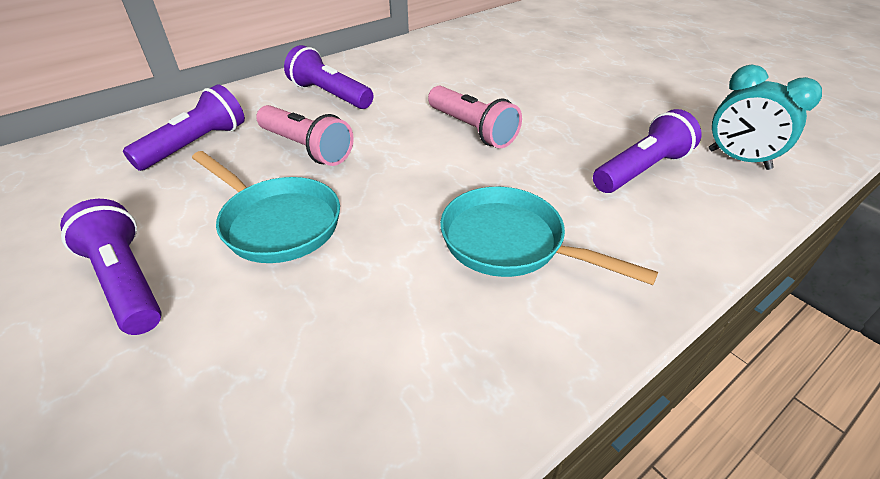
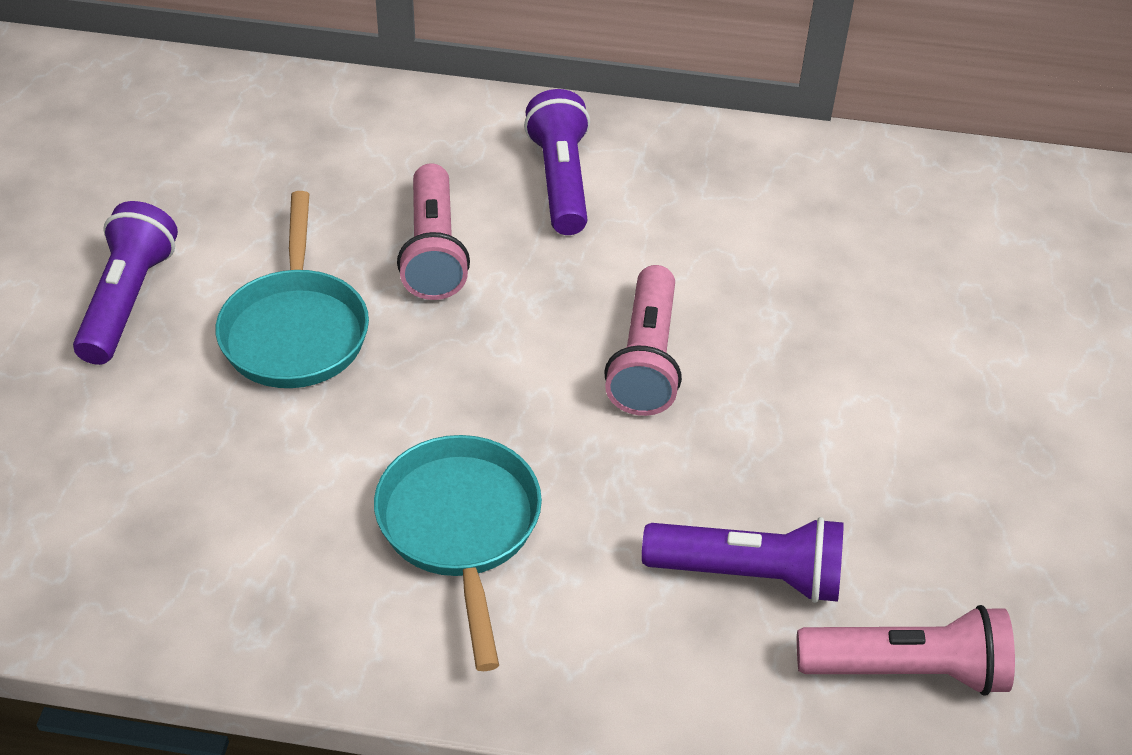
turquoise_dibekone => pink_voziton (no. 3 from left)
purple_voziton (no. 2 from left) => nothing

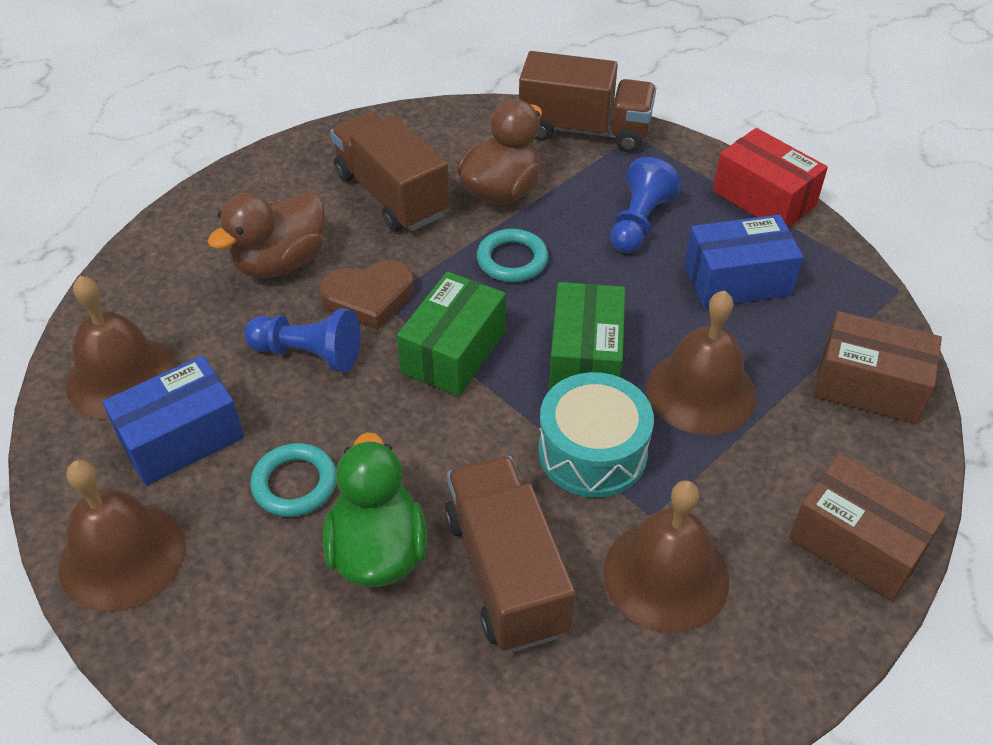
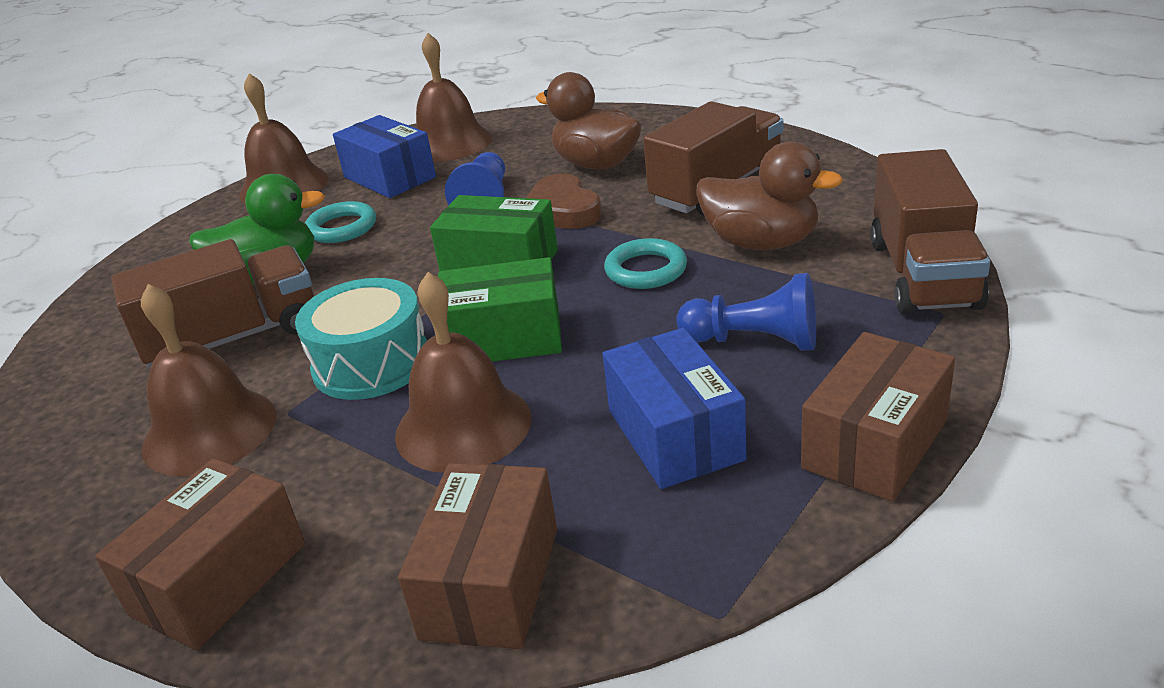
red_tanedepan => brown_tanedepan (no. 3 from left)

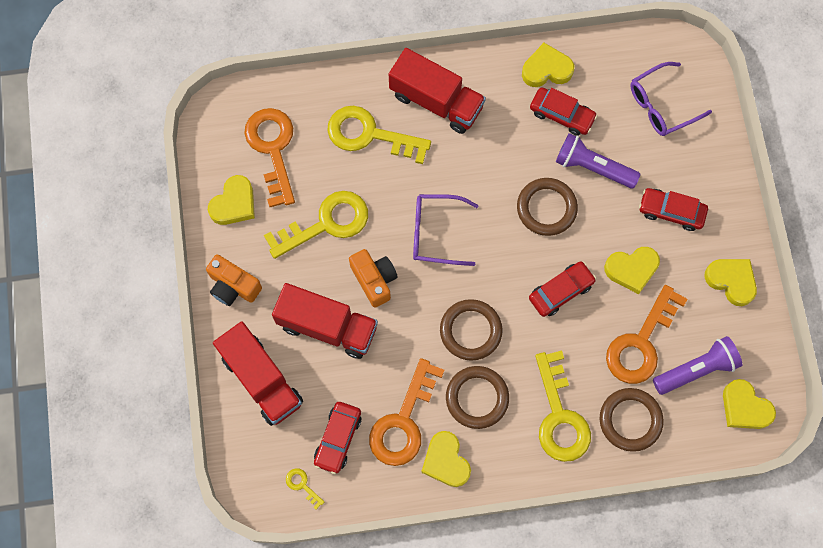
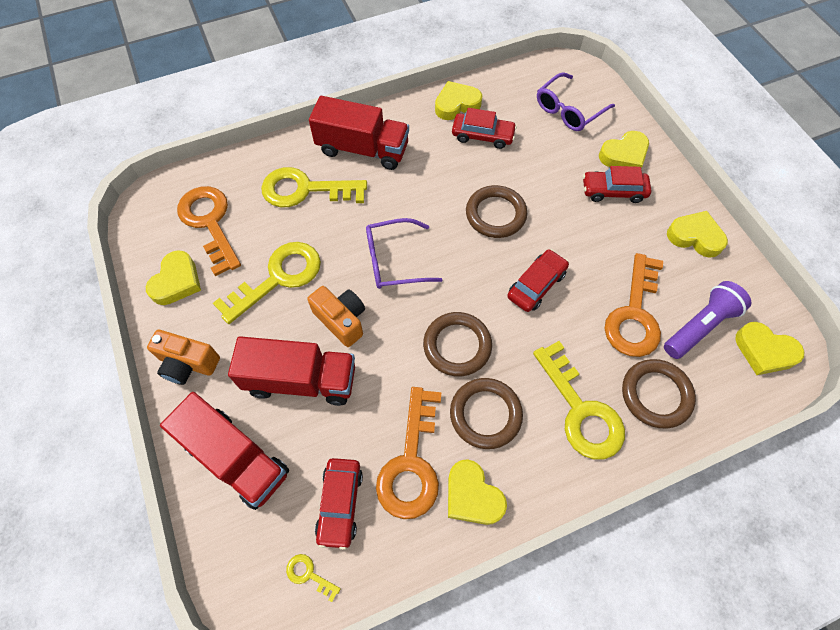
purple_voziton (no. 1 from left) => nothing
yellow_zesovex (no. 4 from left), relocated

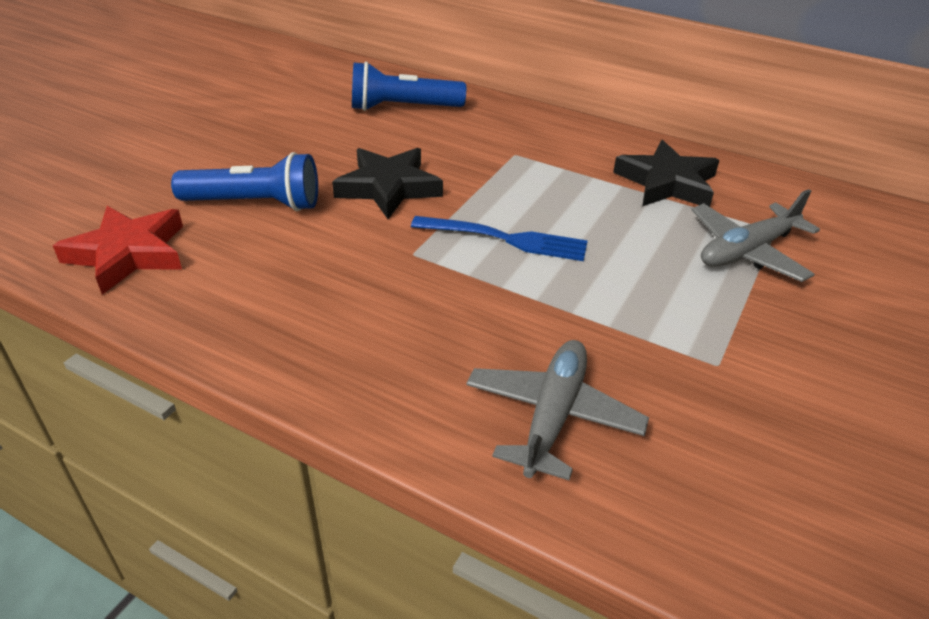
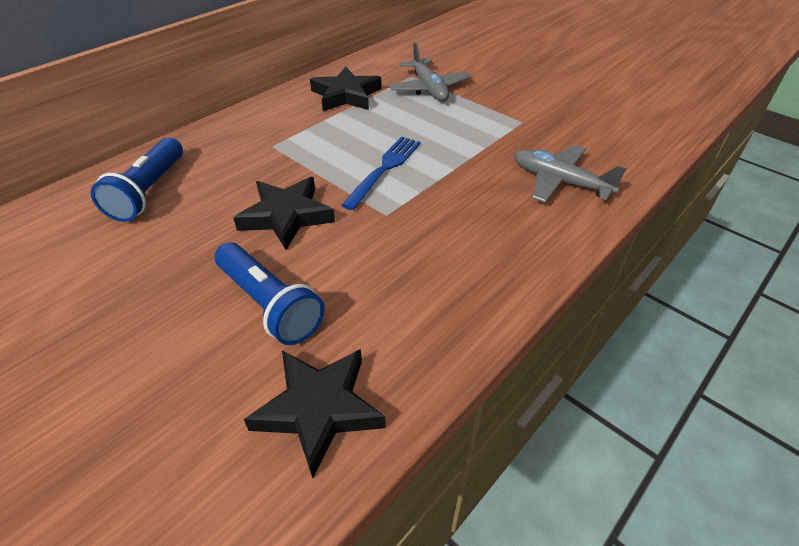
blue_voziton (no. 1 from left in the first image) => blue_voziton (no. 2 from left), 120 degrees clockwise
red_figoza => black_figoza (no. 2 from left)

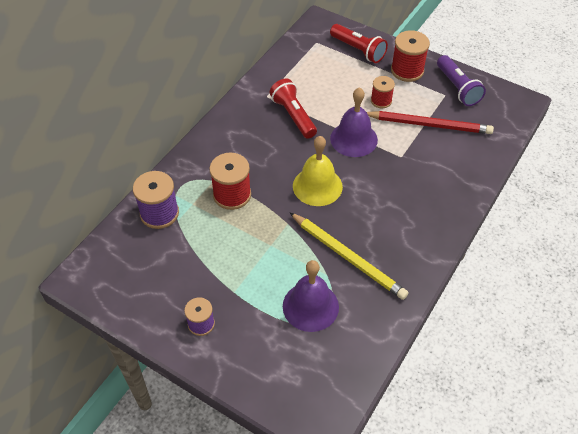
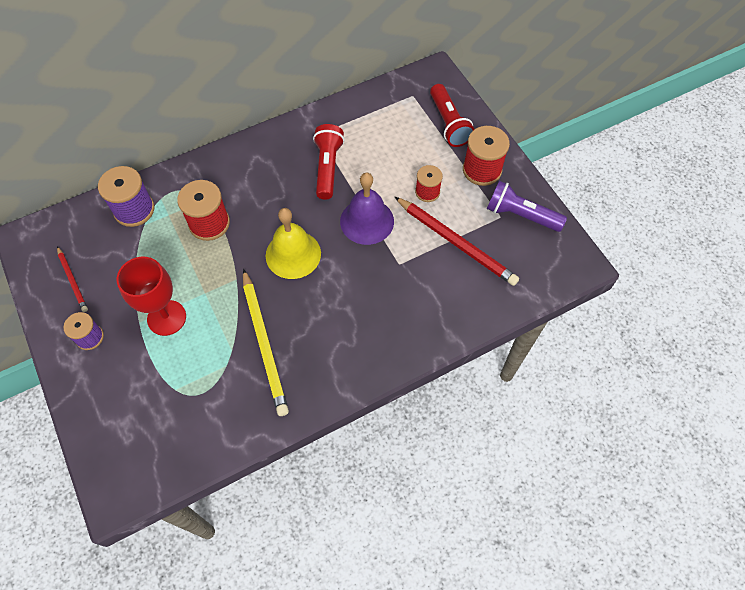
purple_voziton, 105 degrees clockwise
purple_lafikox (no. 1 from left) => nothing
nothing => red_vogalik (no. 1 from left)
nothing => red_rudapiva

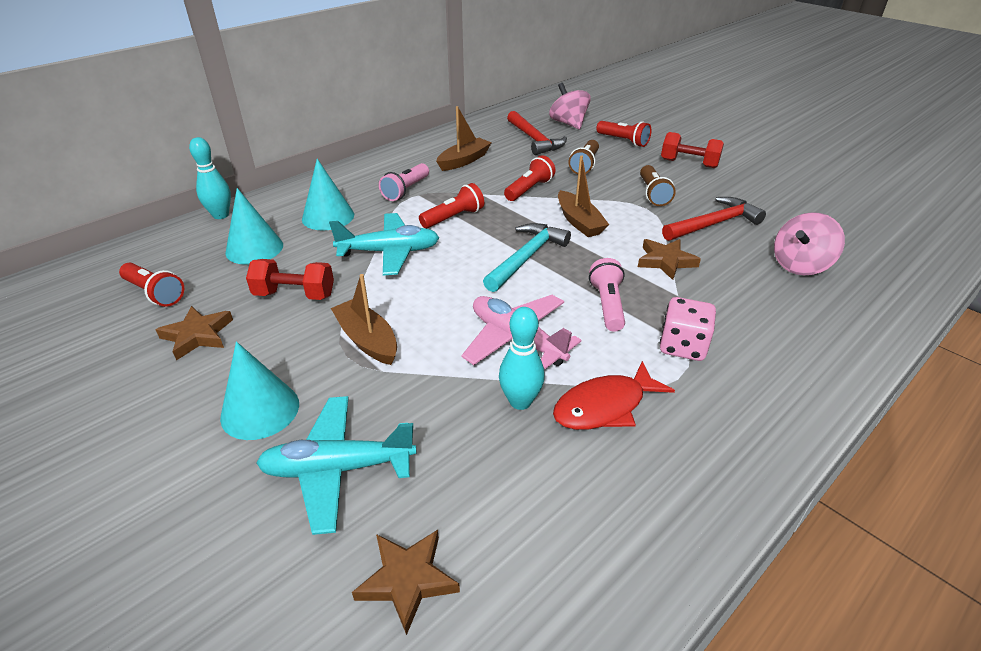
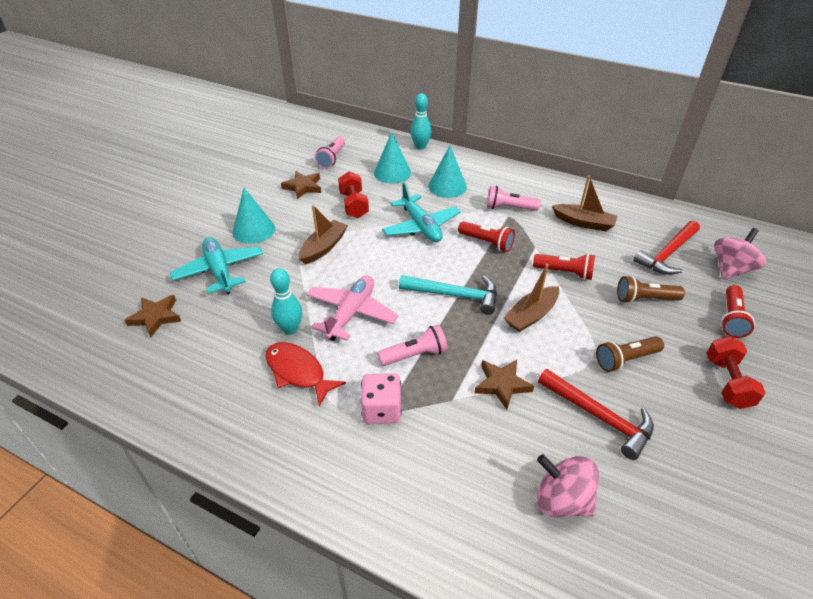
red_voziton (no. 1 from left) => pink_voziton (no. 1 from left)

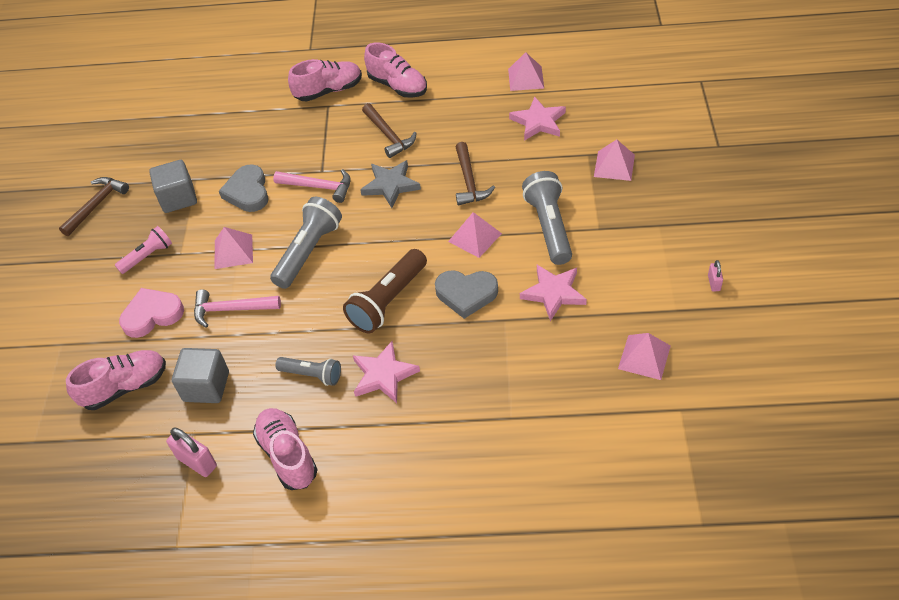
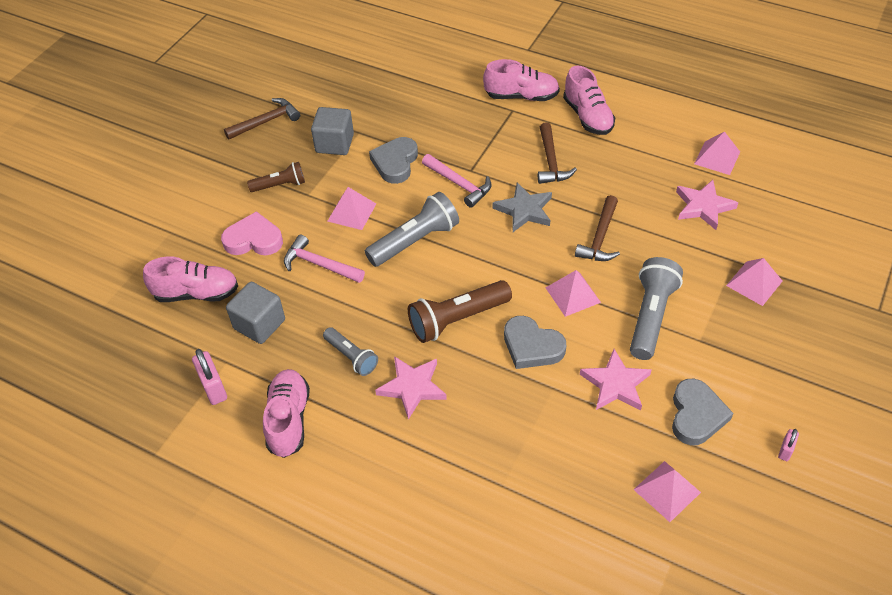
pink_voziton => brown_voziton (no. 1 from left)
nothing => grey_zesovex (no. 3 from left)

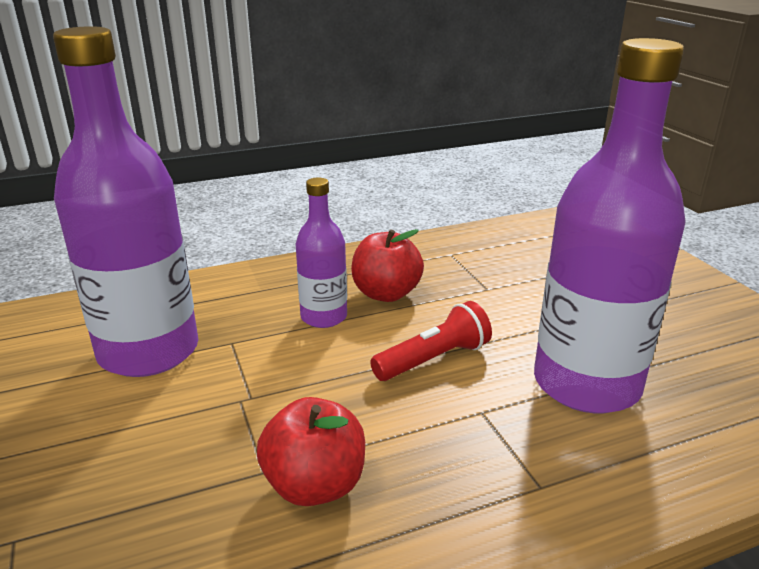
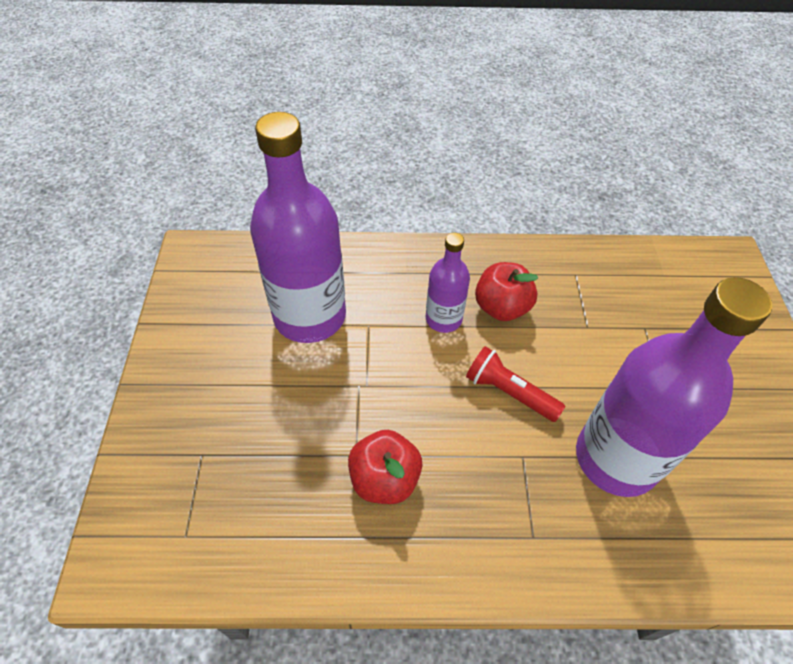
red_voziton, 135 degrees counterclockwise

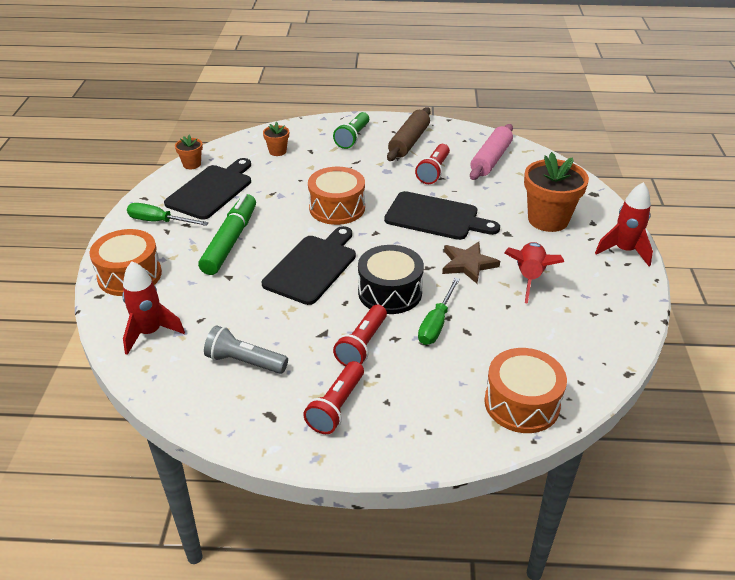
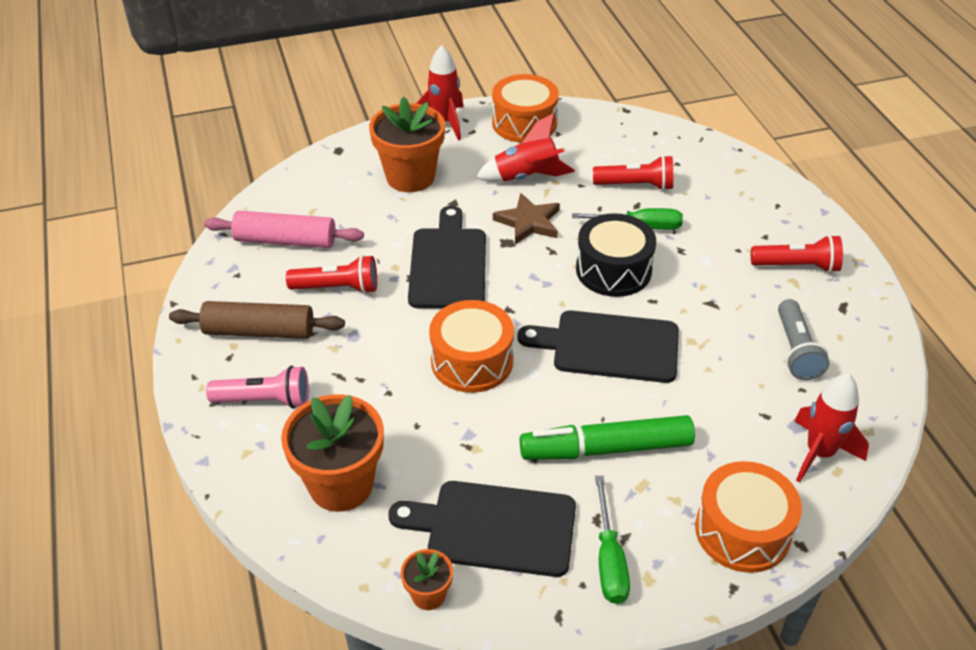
green_voziton => pink_voziton
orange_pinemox (no. 2 from left in the first image) => orange_pinemox (no. 1 from left), x2.05
red_voziton (no. 2 from left), relocated
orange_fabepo (no. 3 from left in the first image) => orange_fabepo (no. 2 from left), relocated

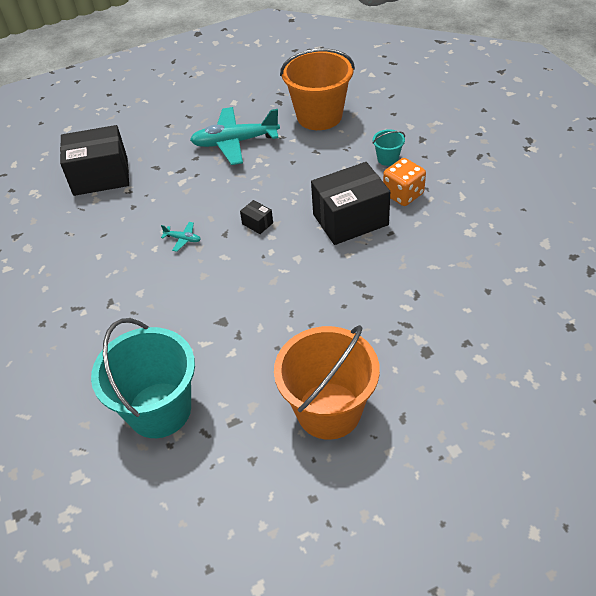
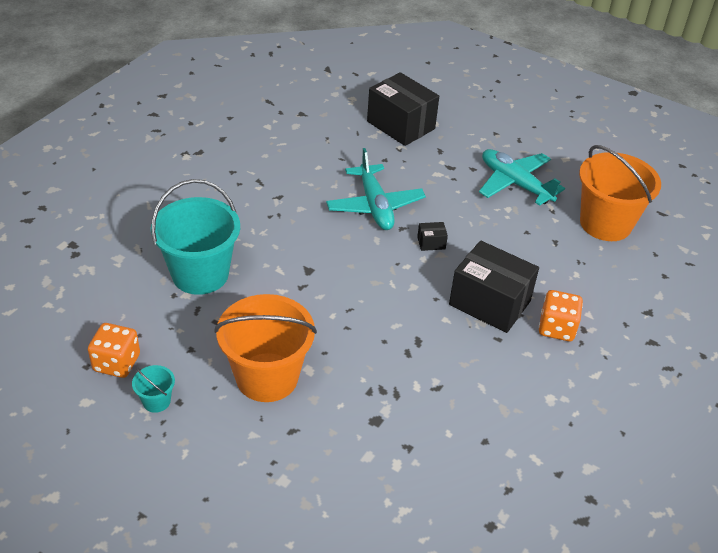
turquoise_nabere (no. 2 from left in the first image) => turquoise_nabere (no. 1 from left), relocated
black_tanedepan (no. 2 from left), 75 degrees clockwise
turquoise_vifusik (no. 1 from left), x2.45
nothing => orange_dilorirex (no. 1 from left)

